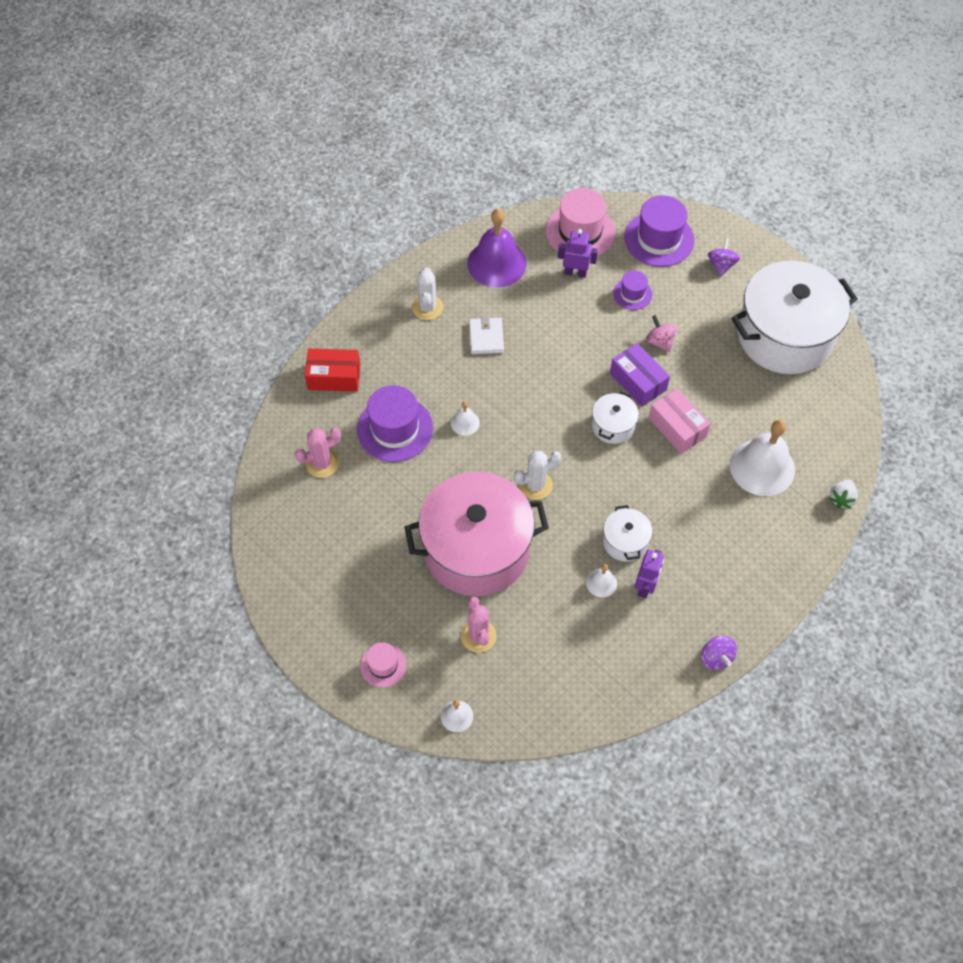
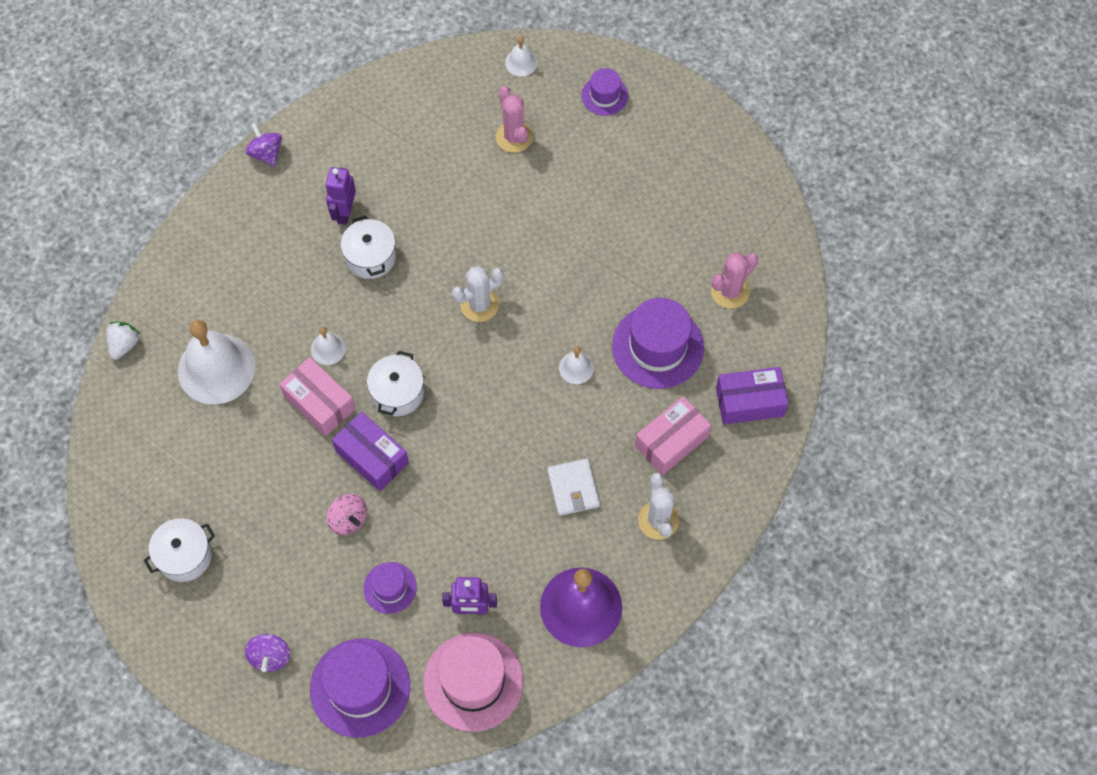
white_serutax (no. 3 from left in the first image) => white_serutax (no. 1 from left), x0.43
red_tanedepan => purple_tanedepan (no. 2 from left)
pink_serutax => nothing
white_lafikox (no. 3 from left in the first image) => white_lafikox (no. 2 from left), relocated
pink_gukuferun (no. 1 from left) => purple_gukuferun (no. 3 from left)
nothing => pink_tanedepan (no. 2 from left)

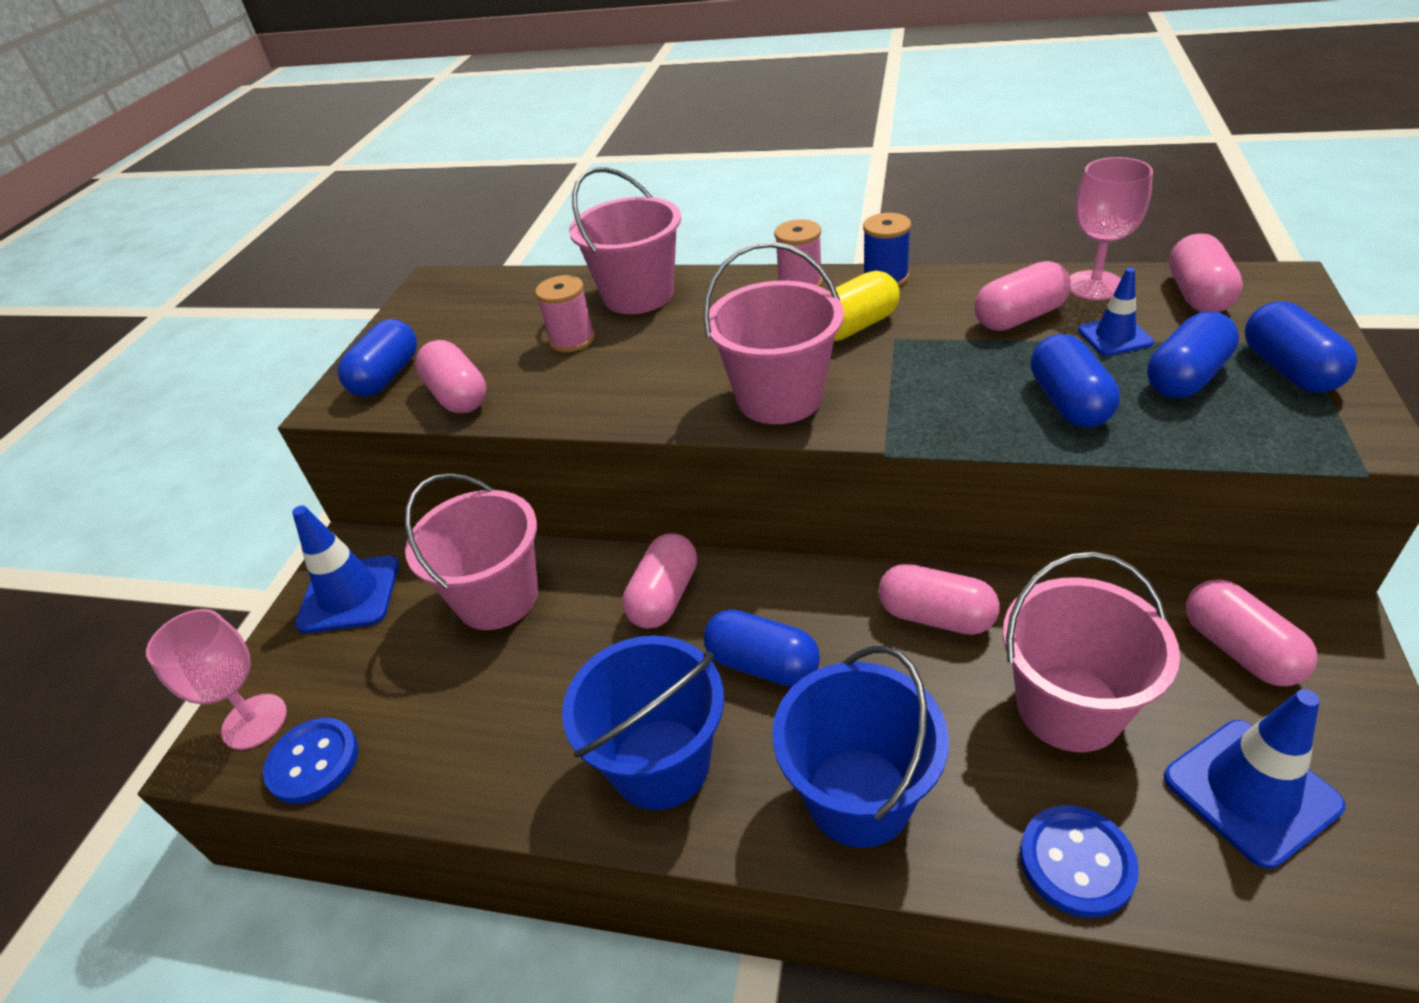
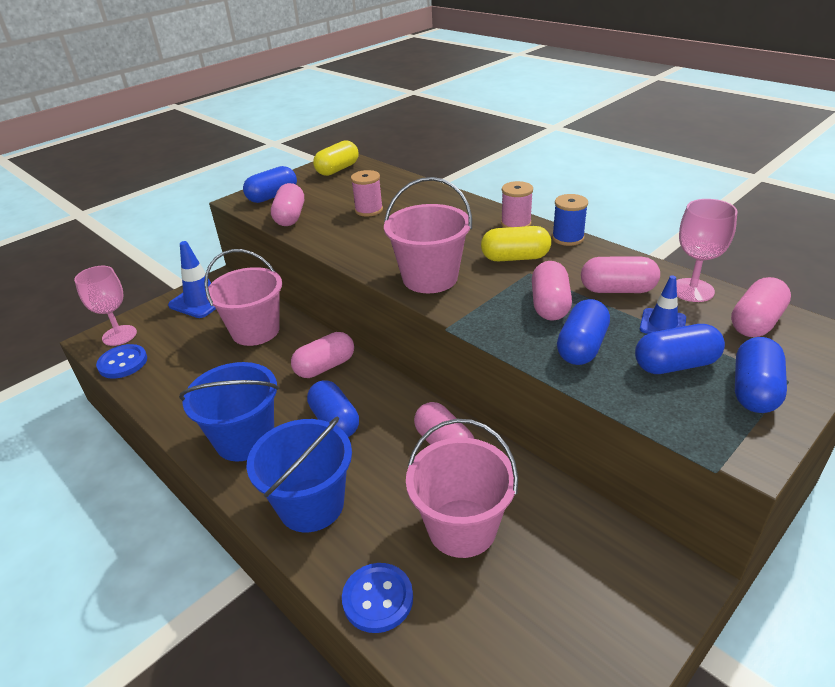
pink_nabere (no. 2 from left) => nothing
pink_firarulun (no. 6 from left in the first image) => pink_firarulun (no. 4 from left), relocated
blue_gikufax (no. 3 from left) => nothing
nothing => yellow_firarulun (no. 1 from left)

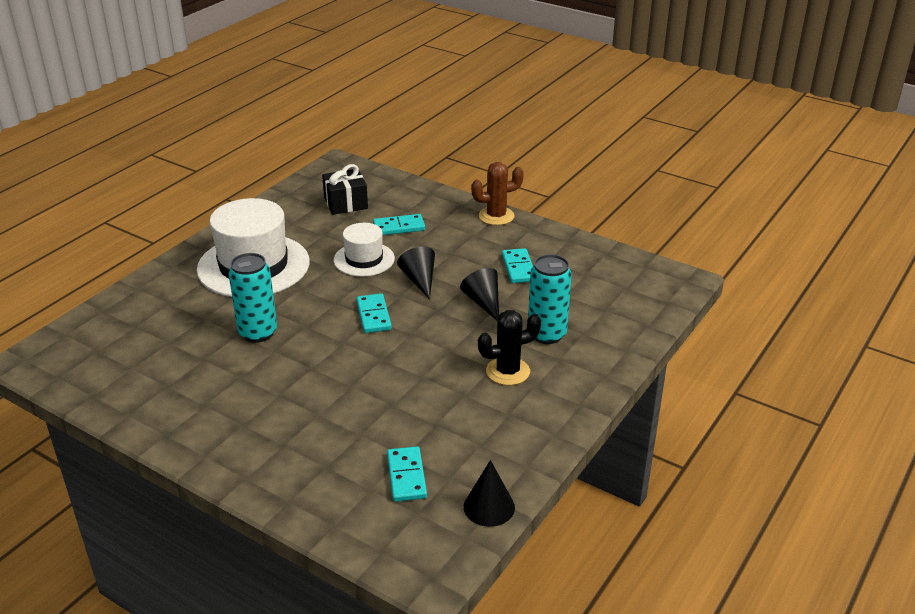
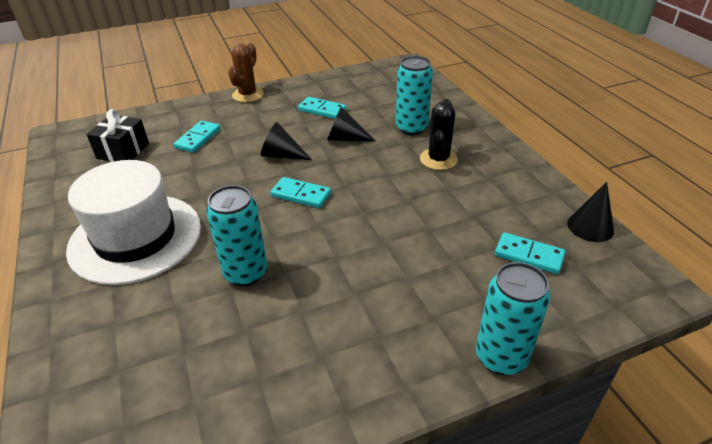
white_gukuferun (no. 2 from left) => nothing
nothing => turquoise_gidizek (no. 3 from left)

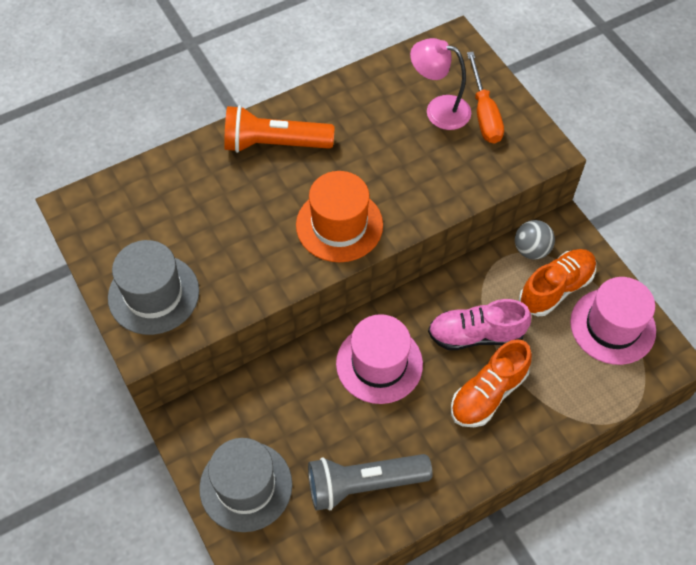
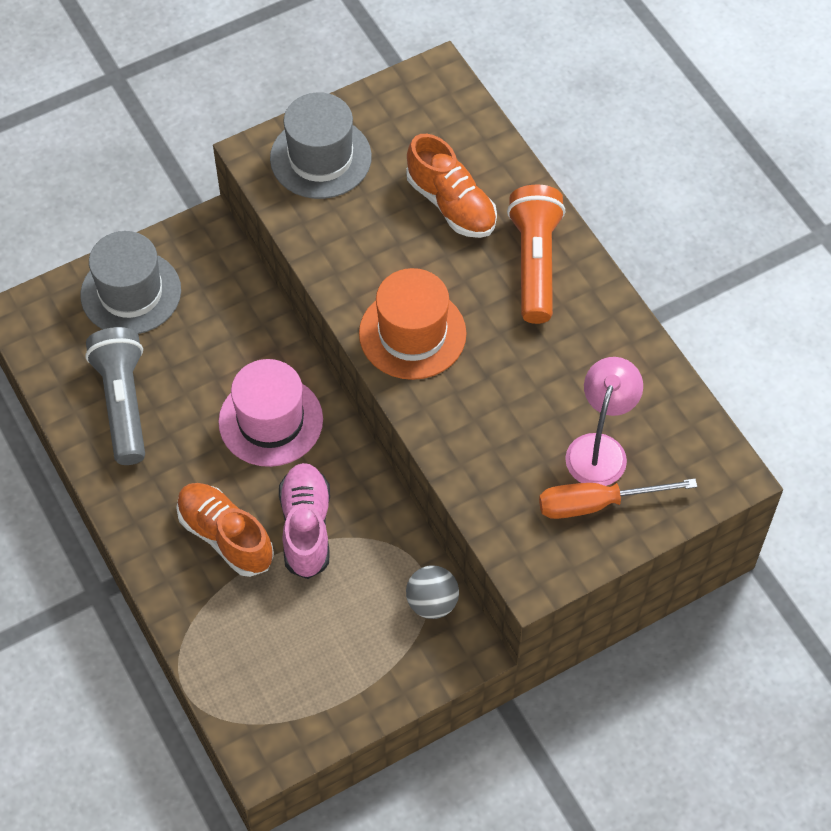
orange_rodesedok (no. 2 from left), relocated
pink_gukuferun (no. 2 from left) => nothing

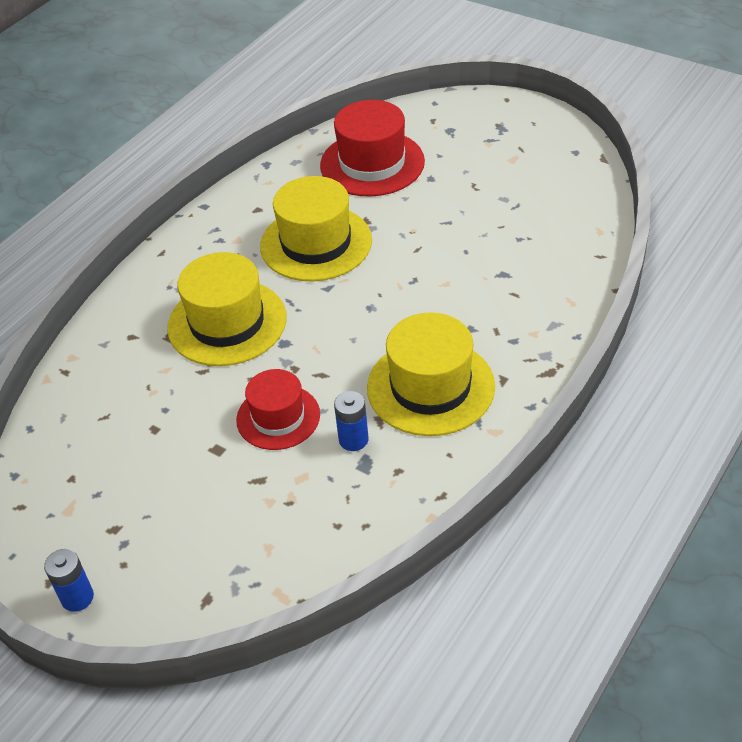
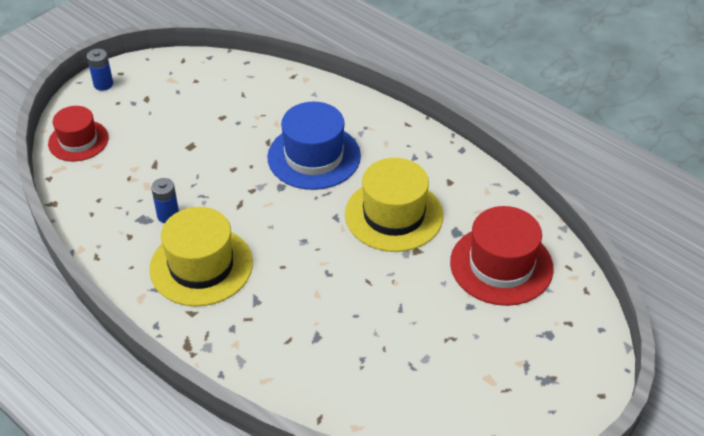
yellow_gukuferun (no. 1 from left) => blue_gukuferun
red_gukuferun (no. 1 from left), relocated

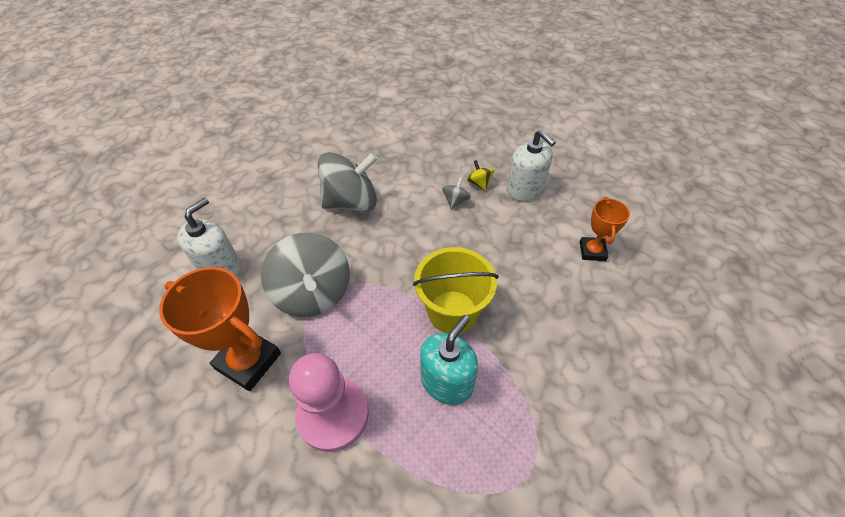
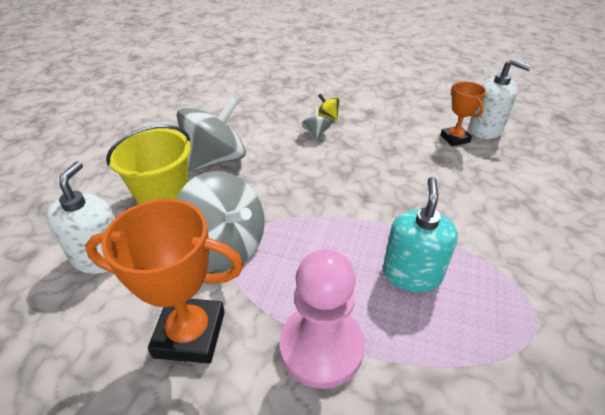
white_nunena (no. 2 from left), relocated
yellow_nabere, relocated

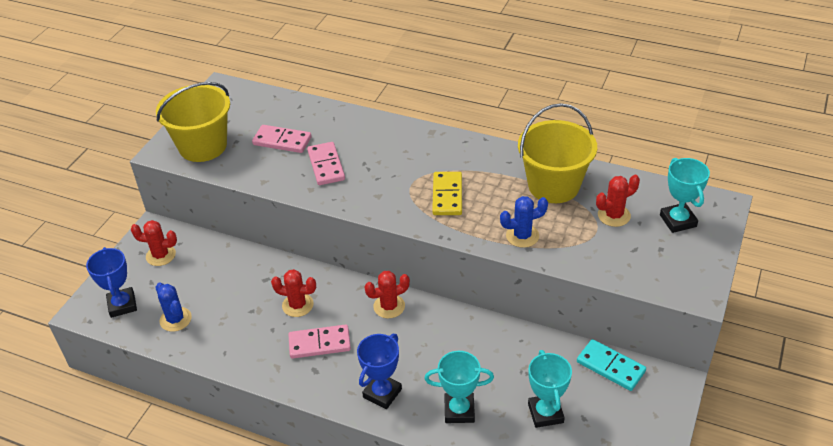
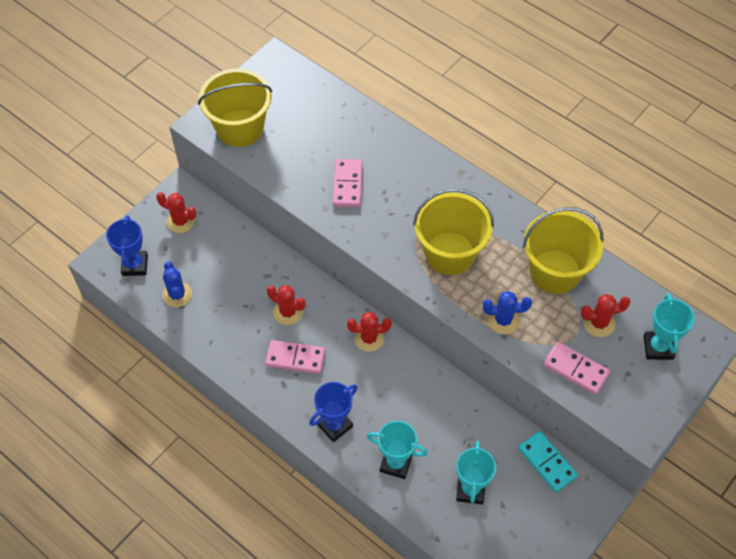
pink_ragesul (no. 1 from left in the first image) => pink_ragesul (no. 3 from left), relocated
yellow_ragesul => yellow_nabere (no. 2 from left)

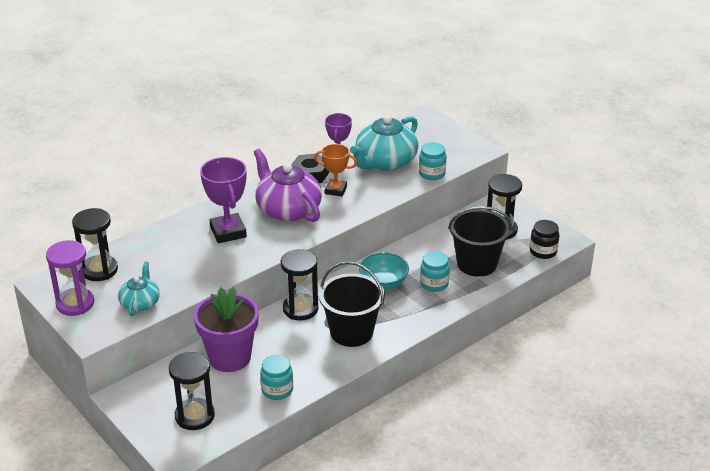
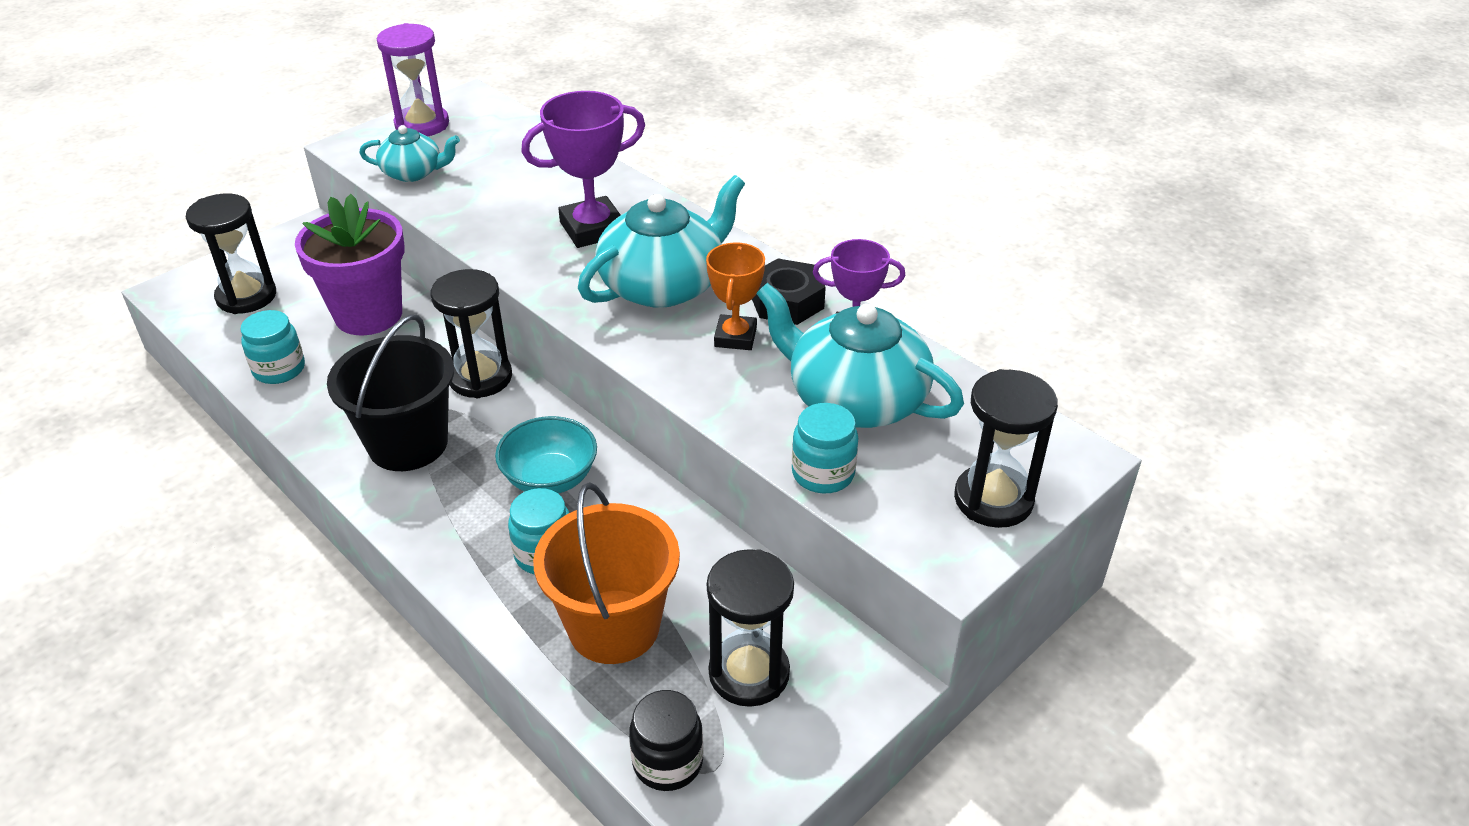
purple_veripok => turquoise_veripok (no. 2 from left)
black_nabere (no. 2 from left) => orange_nabere
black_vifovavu (no. 1 from left in the first image) => black_vifovavu (no. 4 from left), relocated

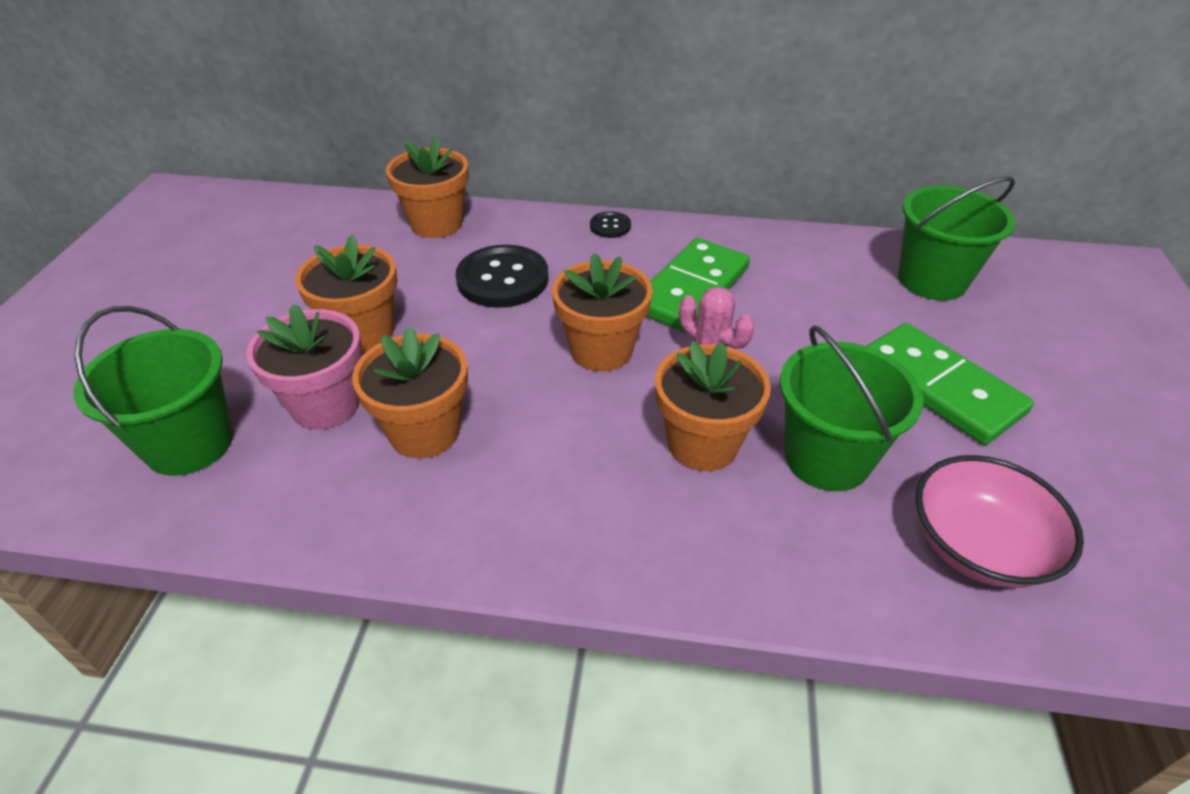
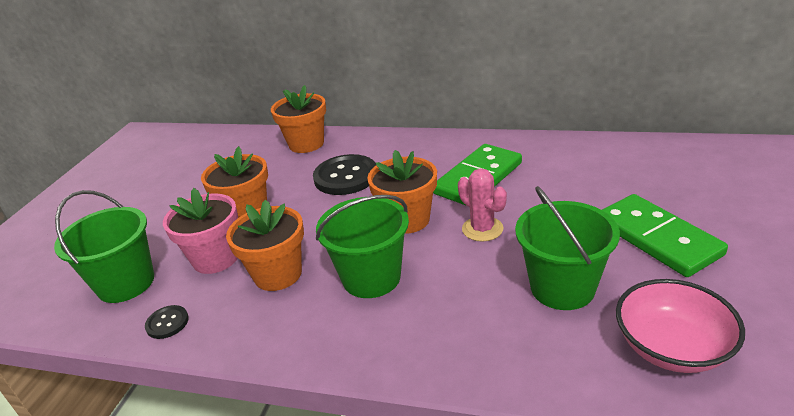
green_nabere (no. 3 from left in the first image) => green_nabere (no. 2 from left), relocated
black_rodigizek (no. 2 from left in the first image) => black_rodigizek (no. 1 from left), relocated
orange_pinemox (no. 5 from left) => nothing

